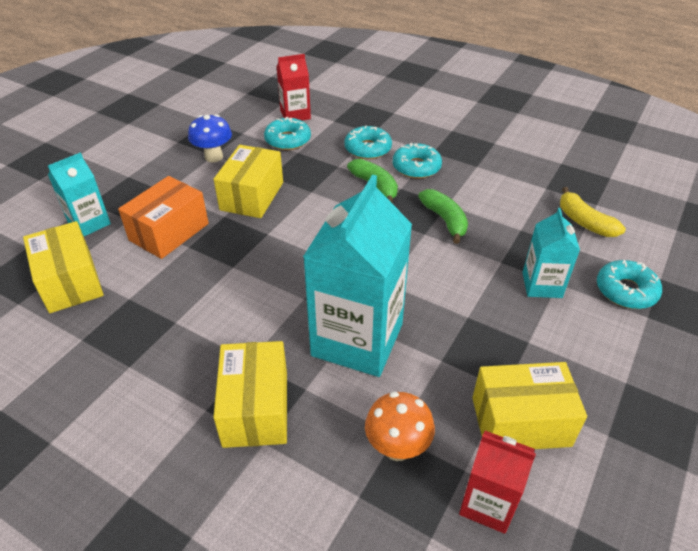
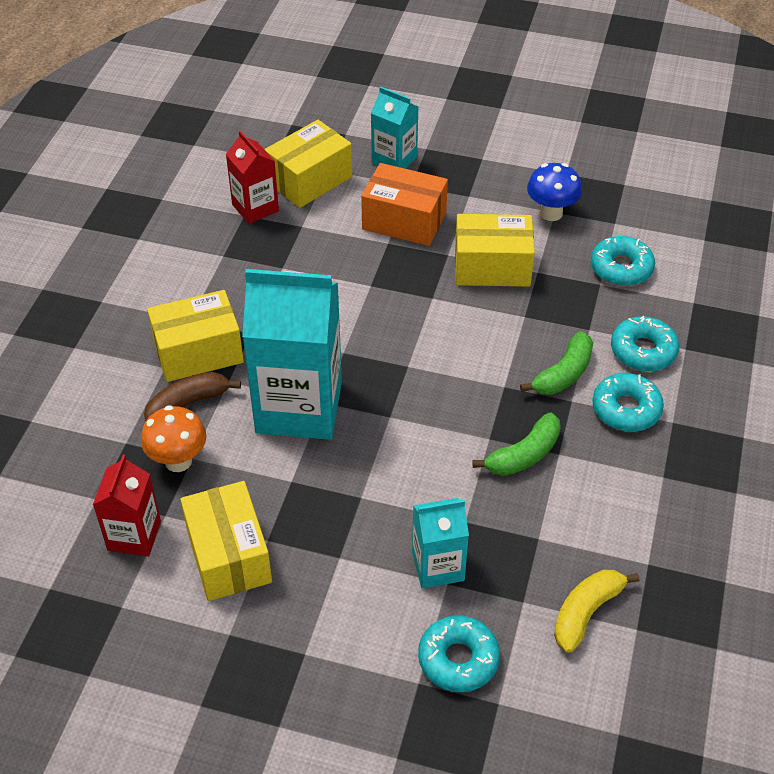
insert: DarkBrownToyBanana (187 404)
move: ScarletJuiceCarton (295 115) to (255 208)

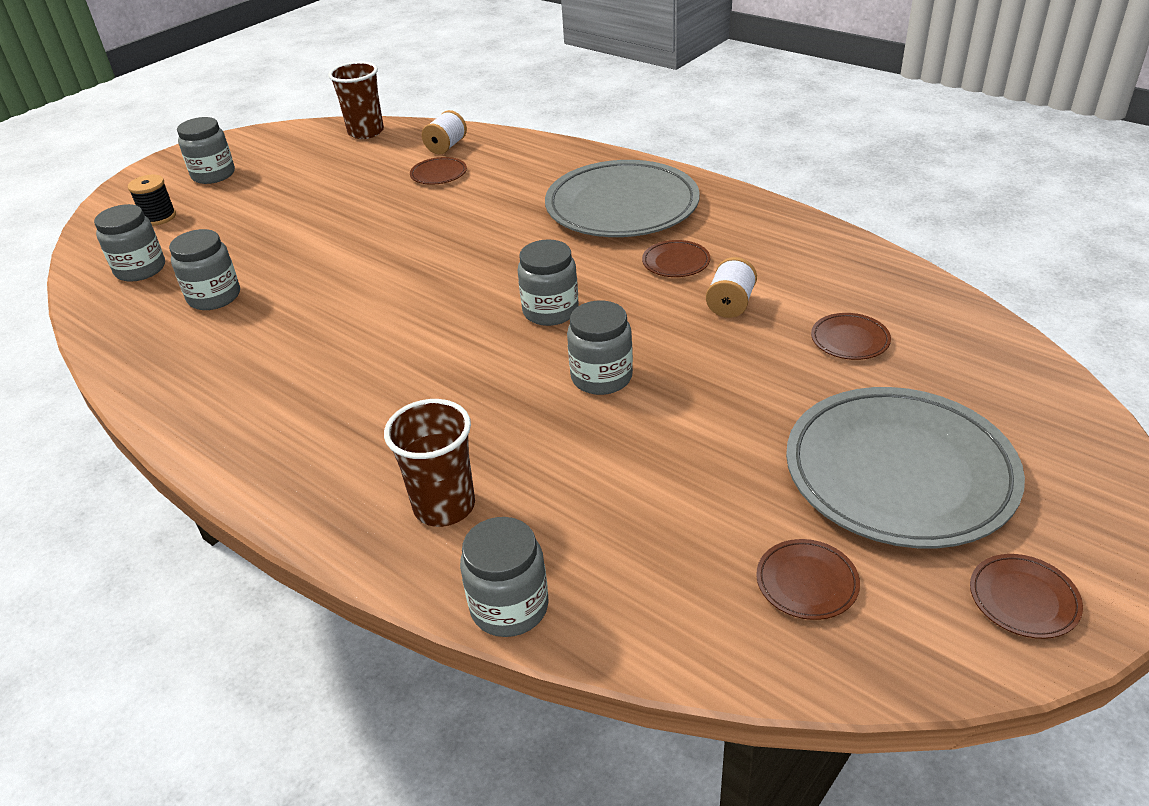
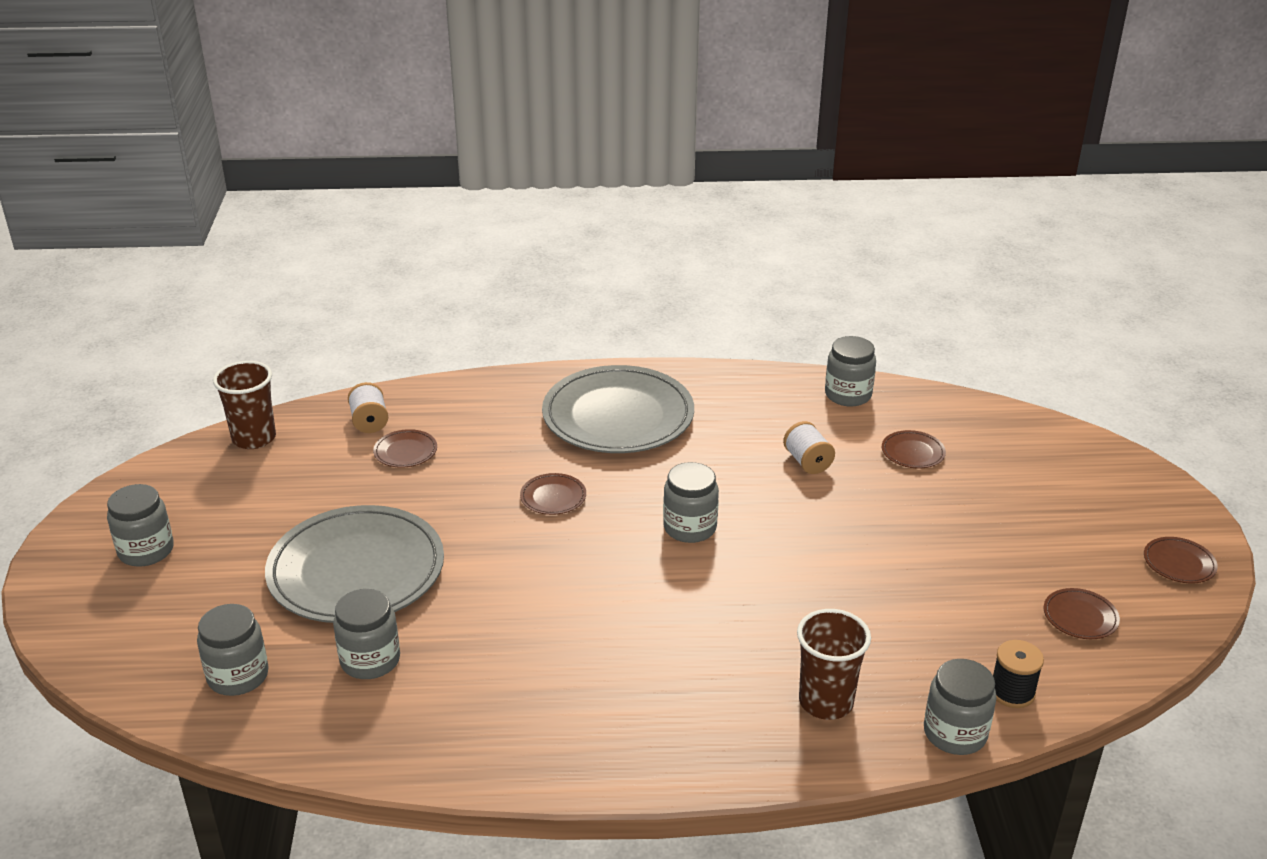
move: JetBlackSpool (159 217) to (1012 692); GreyJamJar (601 377) to (848 395); DarkBrownPlate (676 262) to (553 497); GreyPlate (899 472) to (356 571)

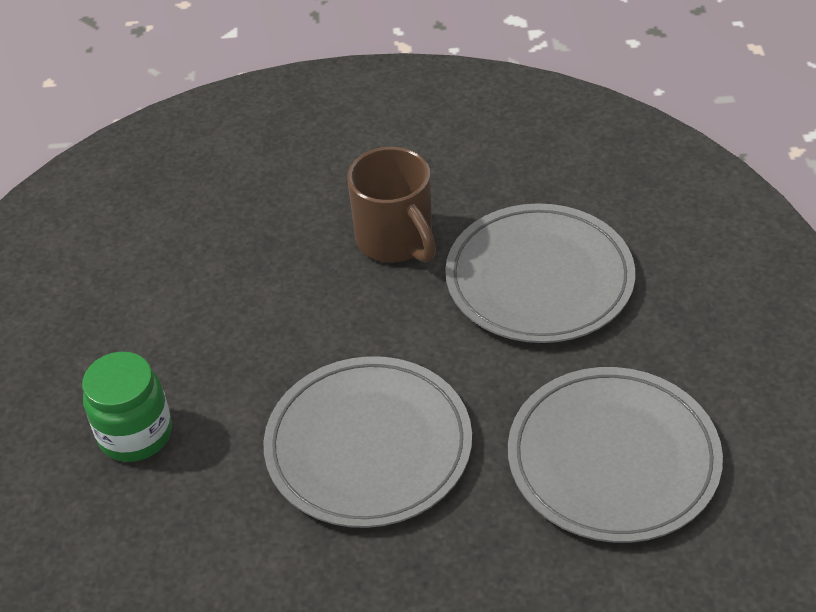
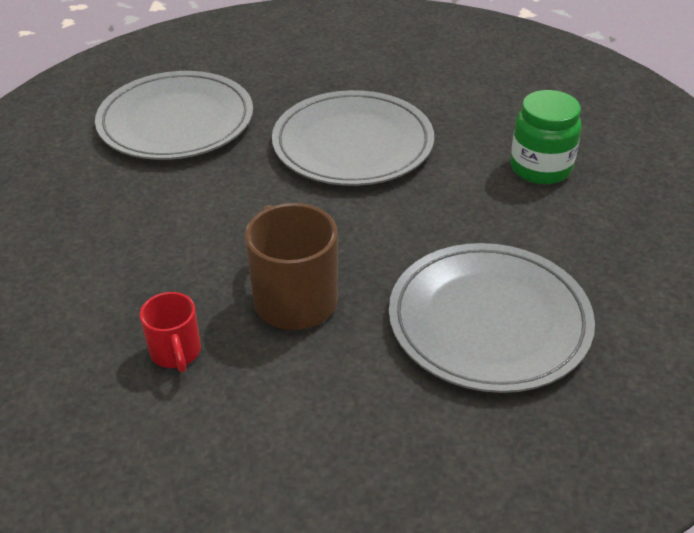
insert: ScarletTeaMug (176 352)
move: GreyPlate (539 279) to (489 321)

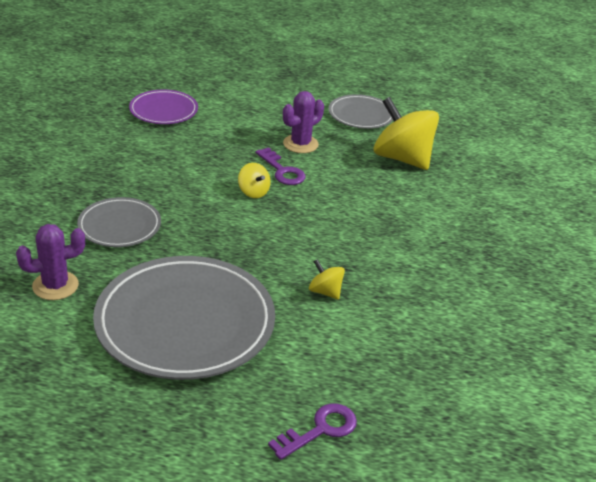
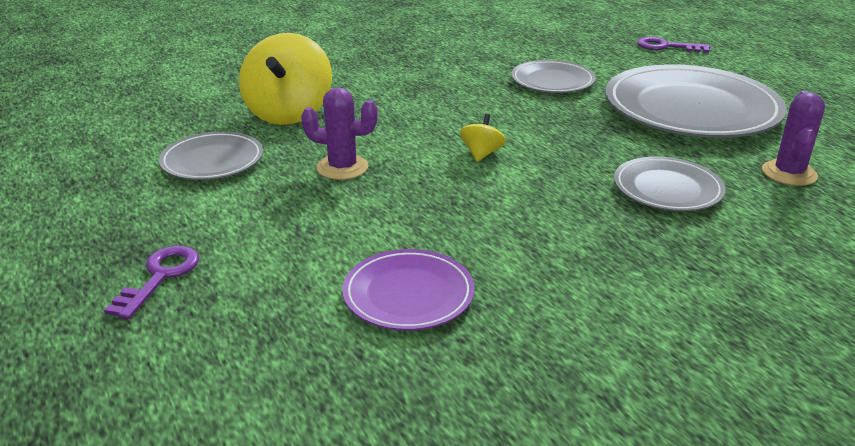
move: VioletDoorKey (282 171) to (160 277)
replace: GoldenWhirligig (325 292) to GreyPlate (552 81)
rotate: VioletSaguaroCactus (55 286) = (789 173) 75 degrees clockwise

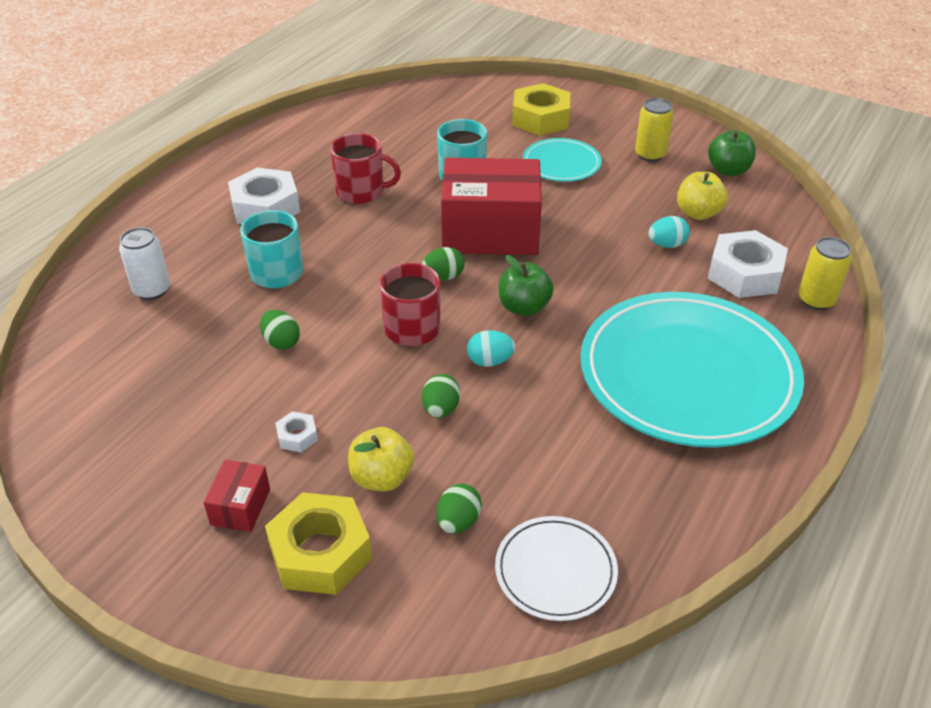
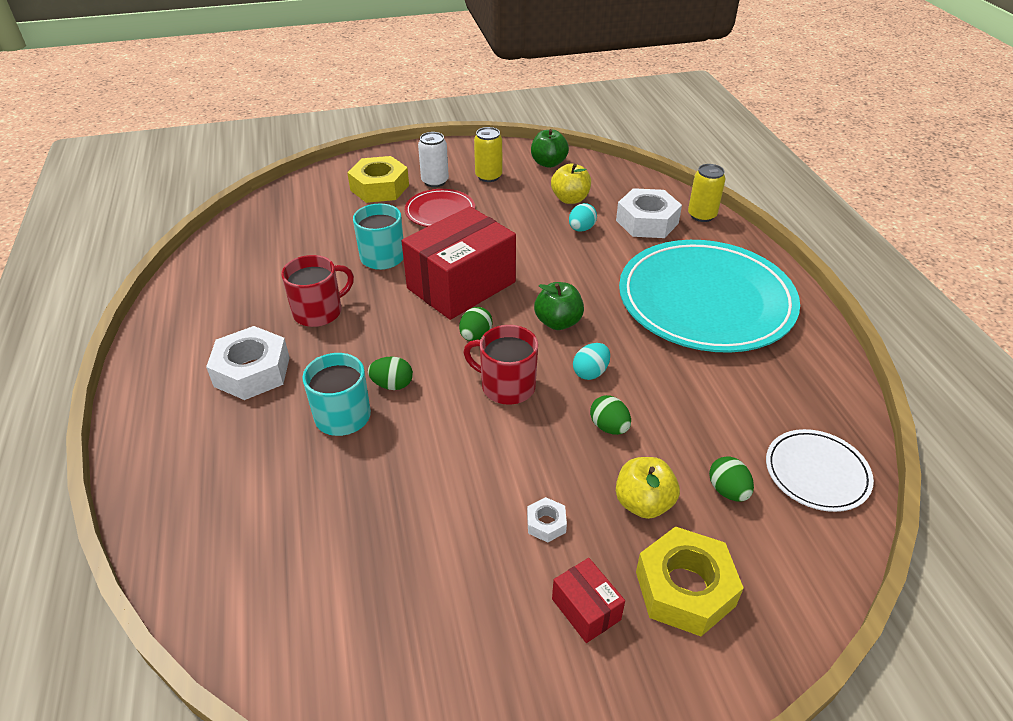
move: PureWhiteCan (152 290) to (435 181); GreenEggShape (281 342) to (392 385)
recolor: AquaPlate (561 164) to ScarletPlate (440 212)

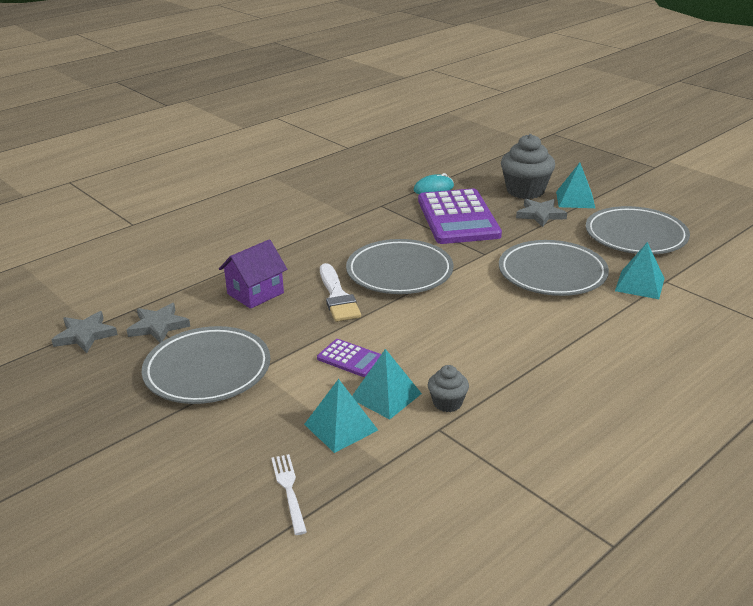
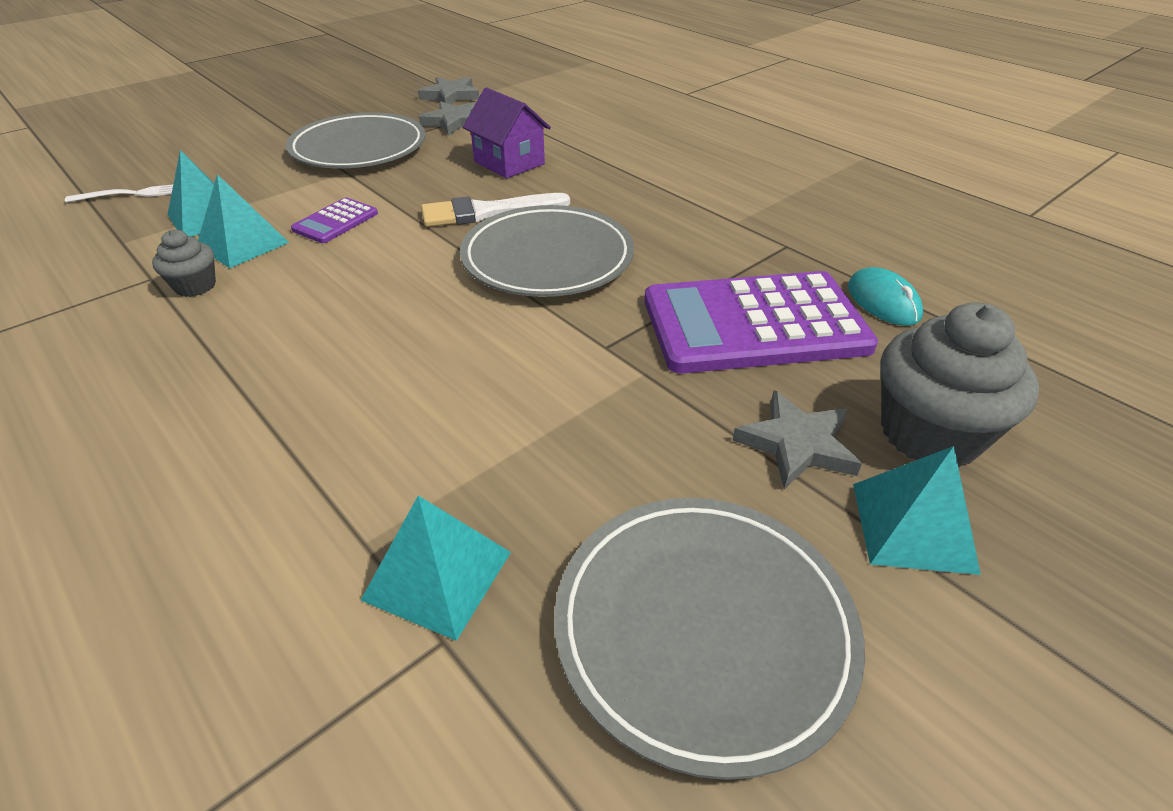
delete: GreyPlate (552 273)

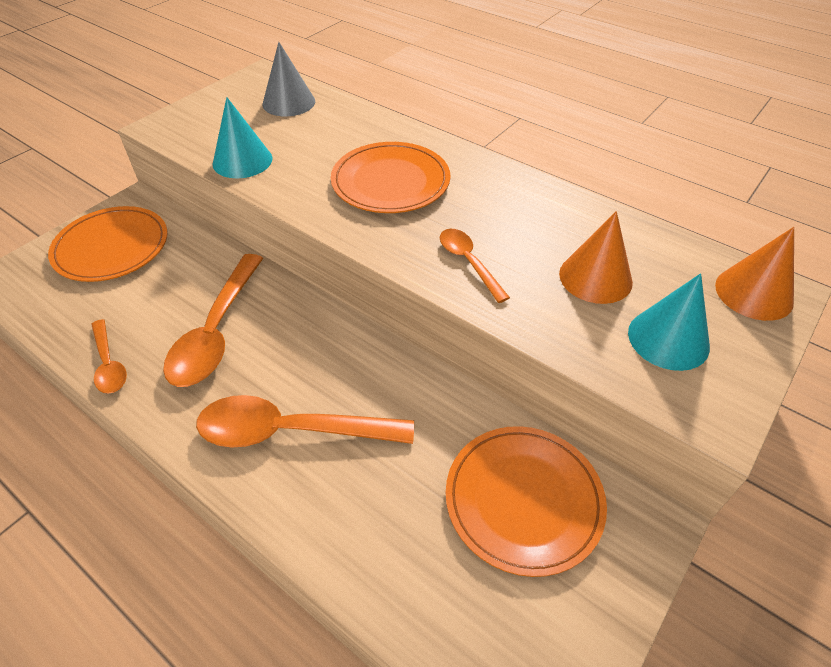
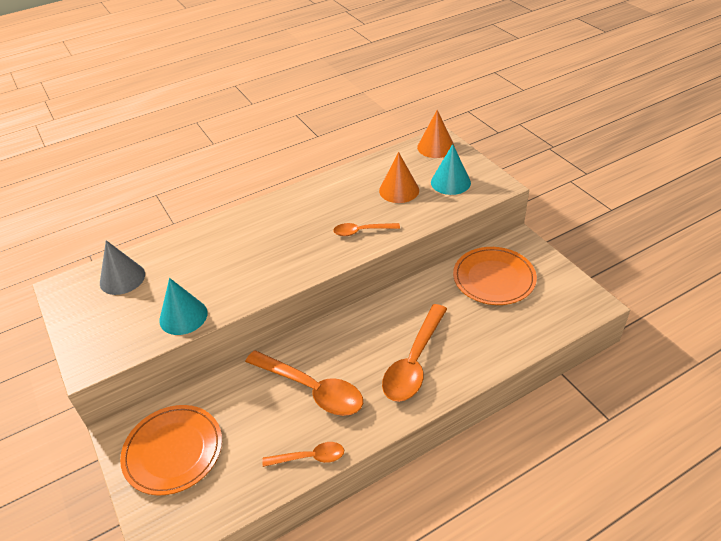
delete: BrightOrangePlate (390 182)

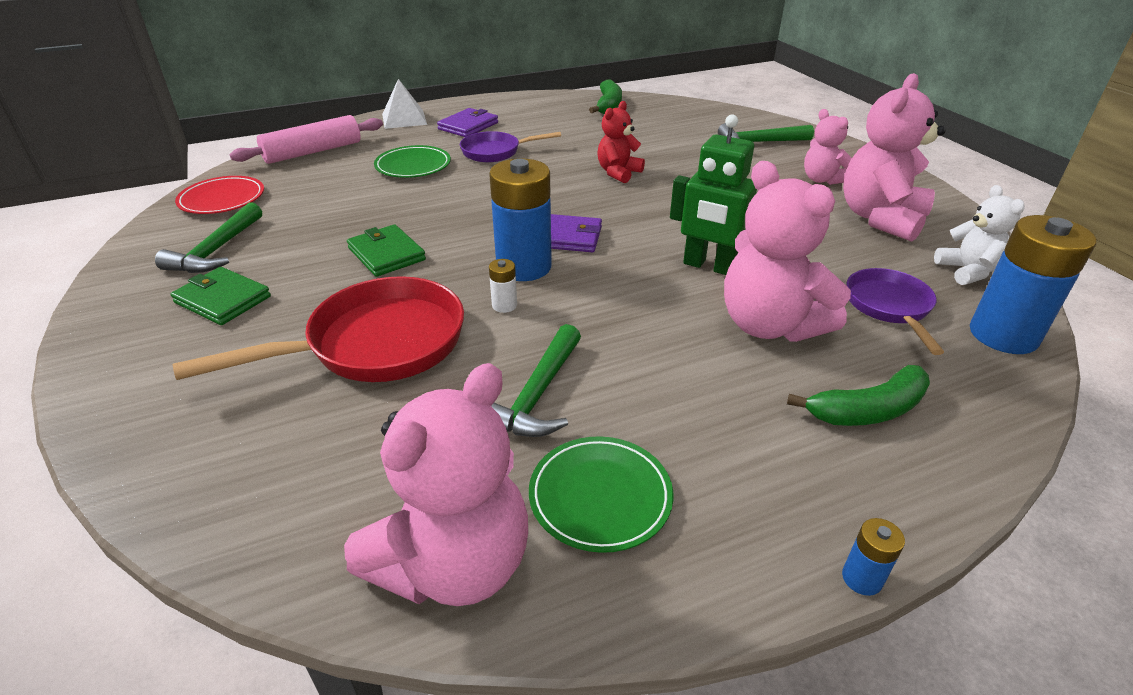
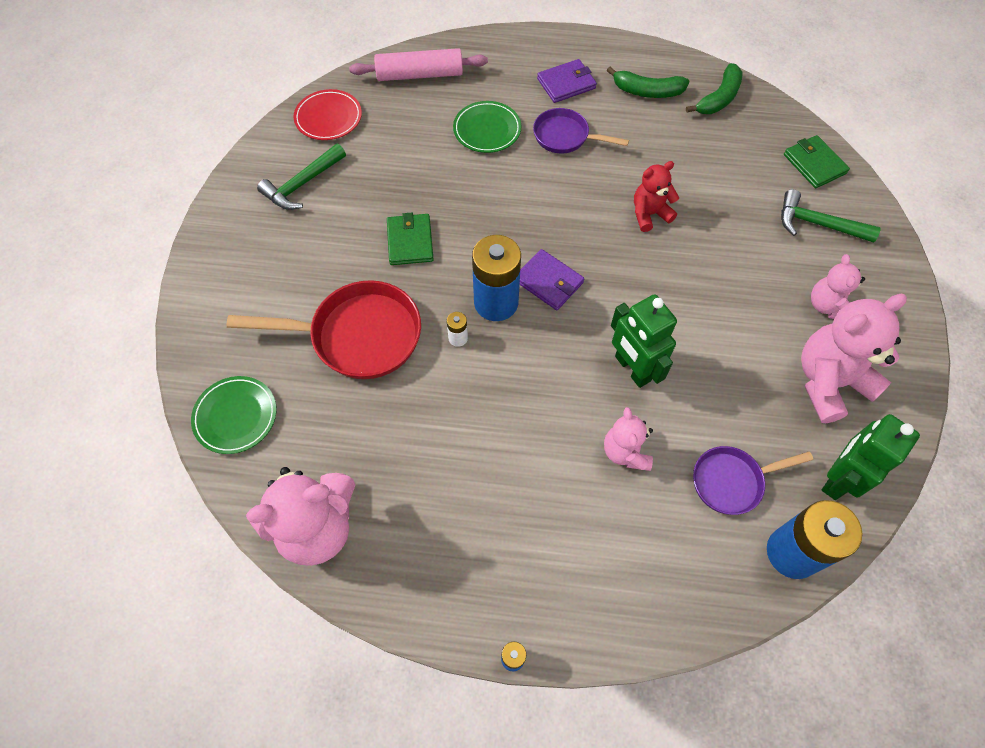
delete: PureWhitePyramidShape (404 119); GreenClawHammer (536 396)
move: GreenBillfold (223 299) to (814 164); GreenPlate (600 496) to (235 416); GreenToyBanana (867 410) to (647 91)
replace: PureWhiteStuffedBear (967 271) to GreenRobotFigure (838 478)
rotate: VioletFryingPan (889 307) = (732 481) 135 degrees counterclockwise
resize: RosePinkStuffedBear (770 325) = (625 452) x0.57

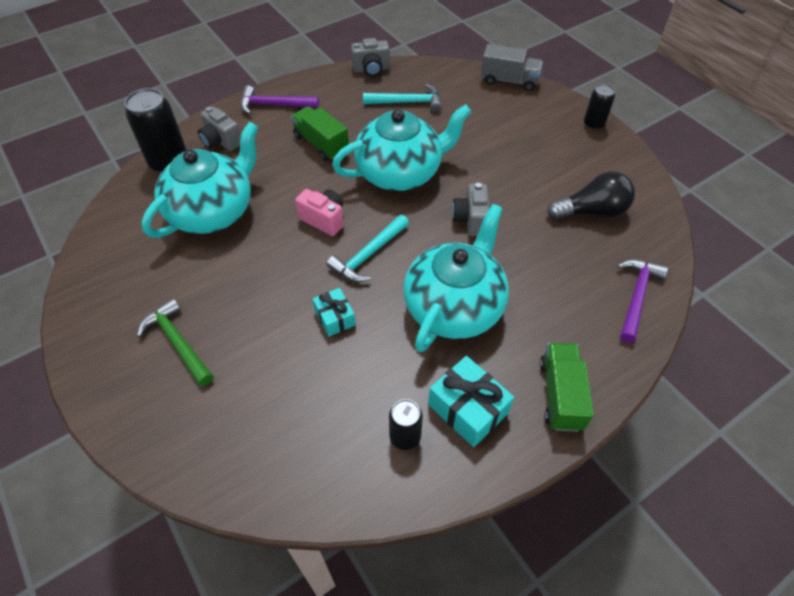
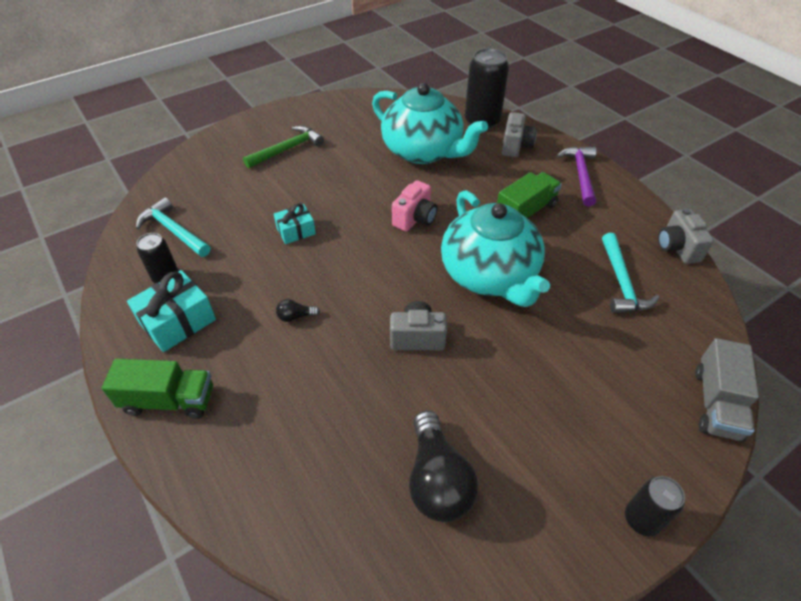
delete: VioletClawHammer (637 296)
move: AquaClawHammer (368 255) to (173 230)
replace: AquaTeapot (454 306) to JetBlackLightbulb (295 316)
rotate: GreyCompactCamera (221 141) = (516 146) 150 degrees clockwise

